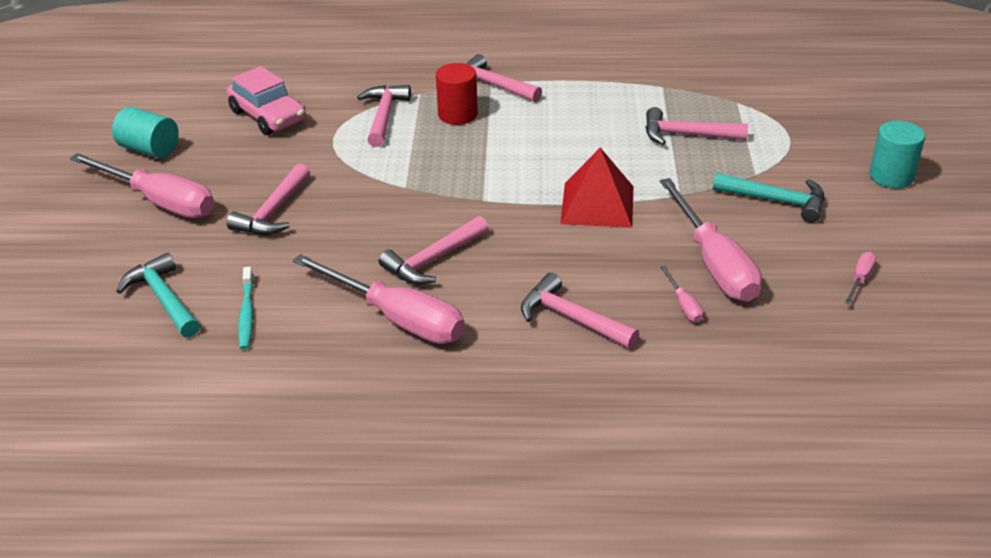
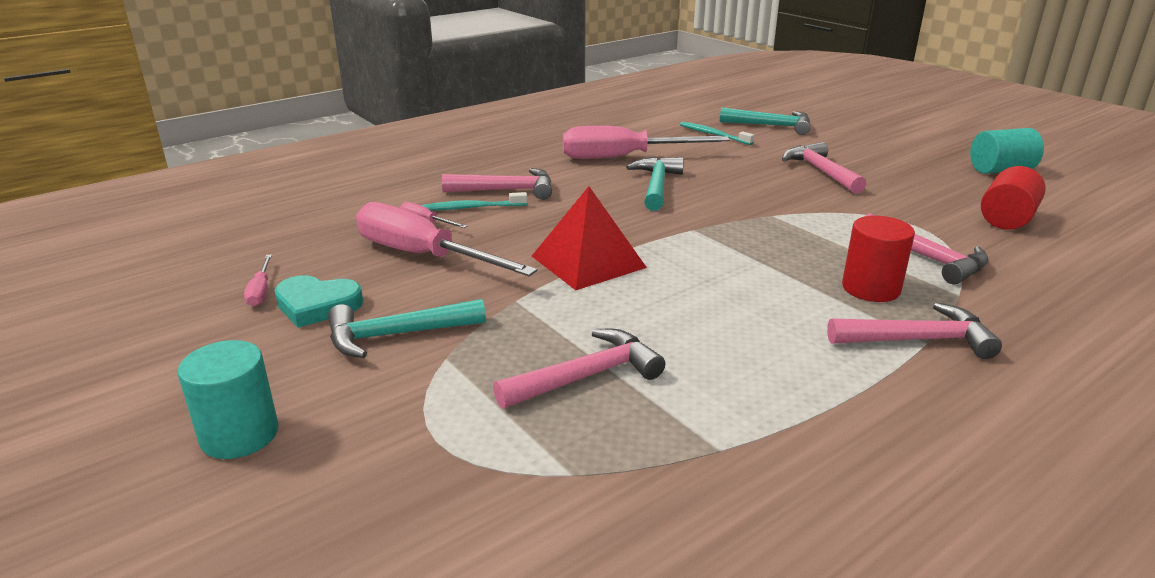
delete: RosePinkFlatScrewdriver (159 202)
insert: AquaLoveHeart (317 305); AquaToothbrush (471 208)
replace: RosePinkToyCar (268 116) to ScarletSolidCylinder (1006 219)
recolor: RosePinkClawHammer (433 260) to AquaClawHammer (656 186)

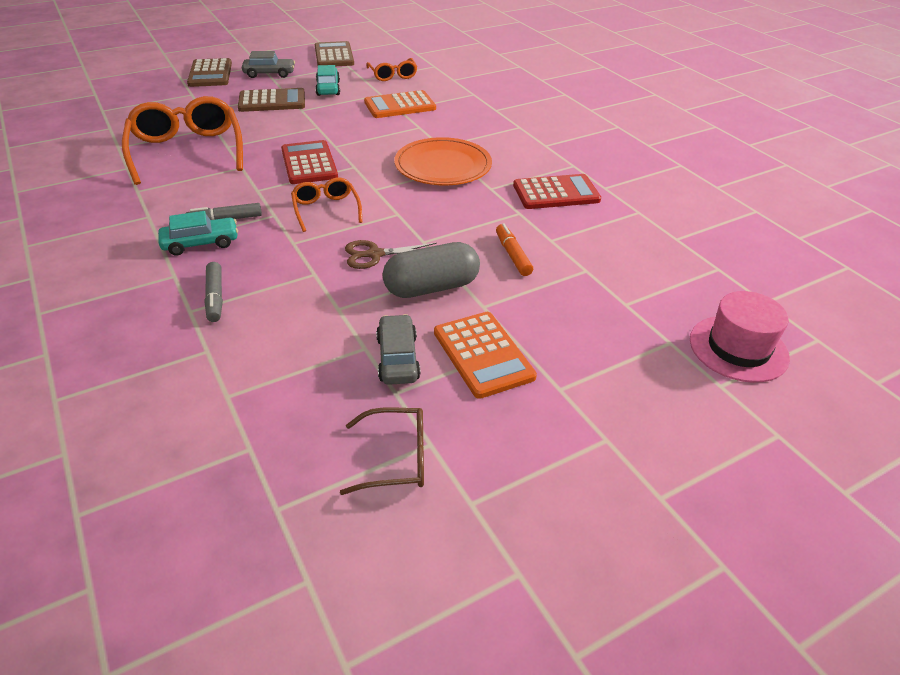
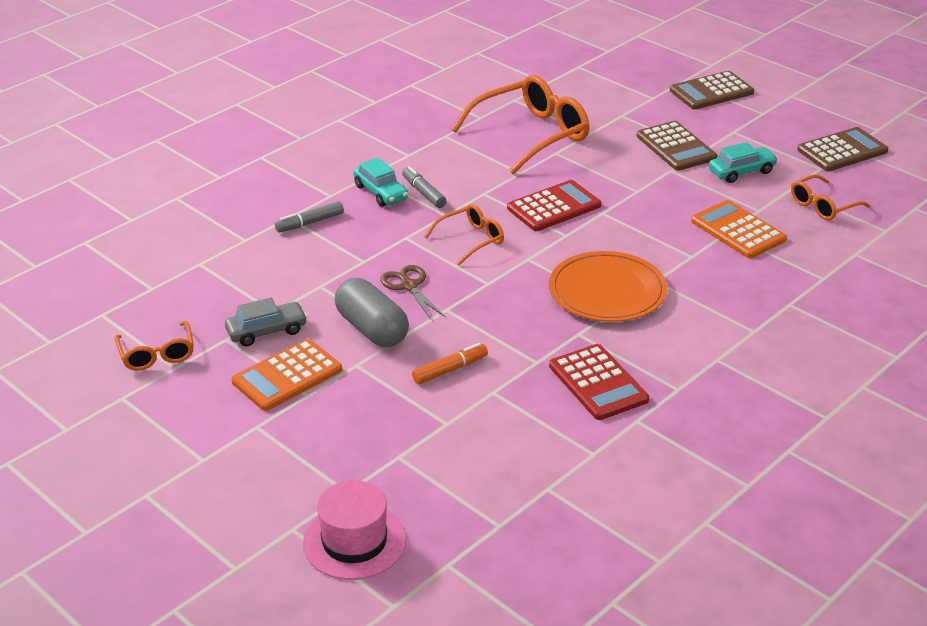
delete: GreyToyCar (269 74)
recolor: DarkBrownGlasses (396 458) to BrightOrangeGlasses (157 354)

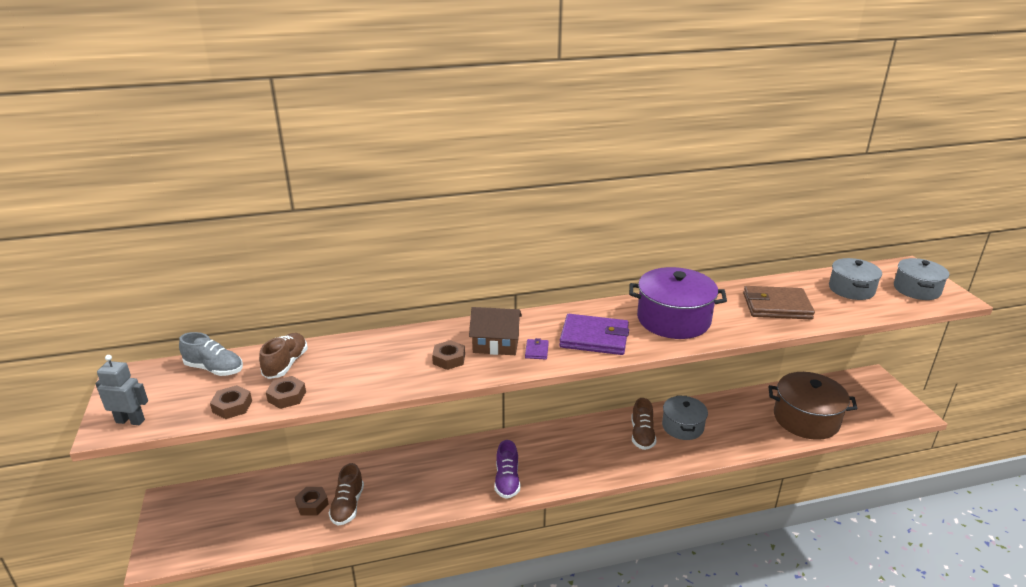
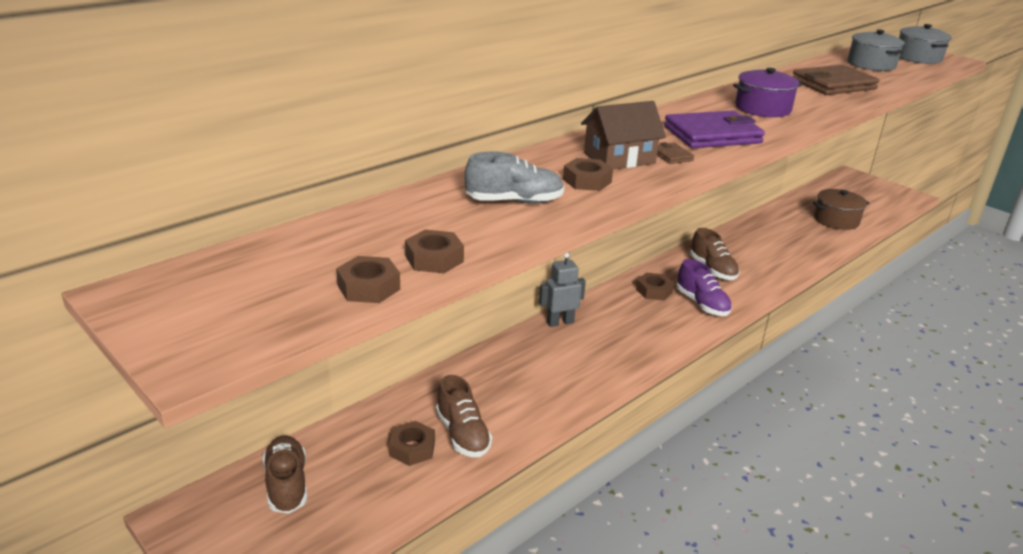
delete: GreyStockpot (682 426)
insert: DarkBrownHexNut (654 291)
move: GreyRobotFigure (130 421) to (560 322); GreyShoe (214 369) to (514 201); DarkBrownShoe (286 364) to (287 485); VioletShoe (507 480) to (702 304)
recolor: VioletBillfold (536 351) to DarkBrownBillfold (671 156)
resize: VioletStockpot (673 320) = (763 108) x0.64; DarkBrownStockpot (806 419) = (836 220) x0.64

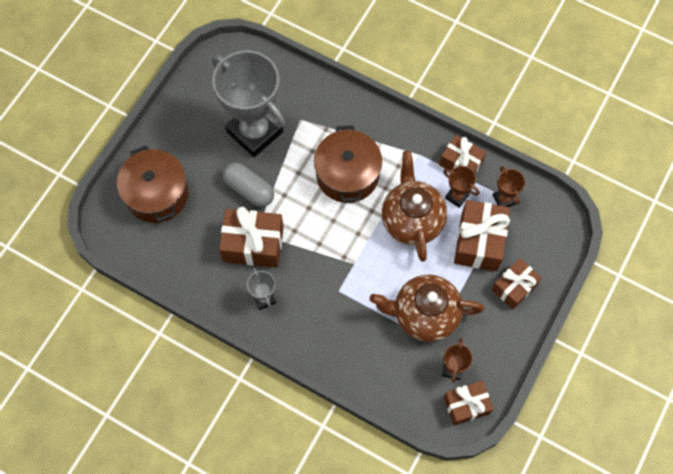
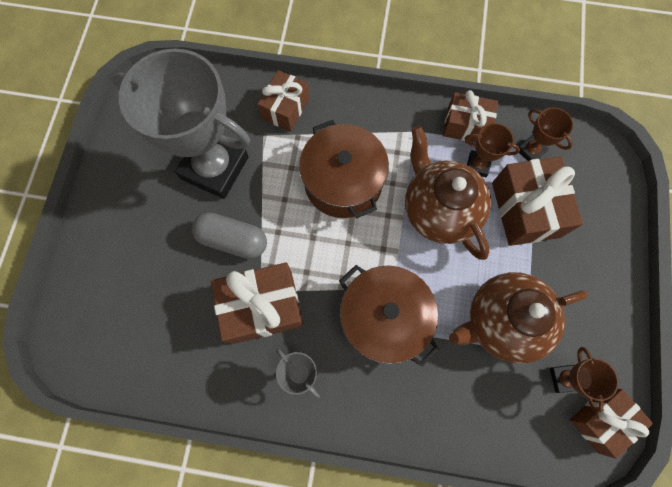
move: DarkBrownStockpot (157 194) to (384 318); DarkBrownWrappedGift (514 287) to (285 108)

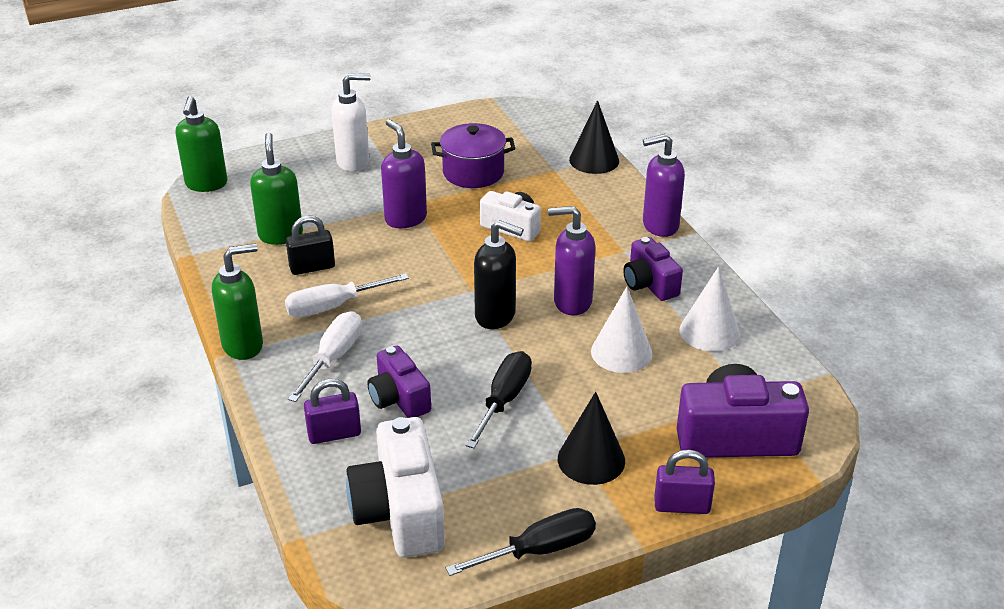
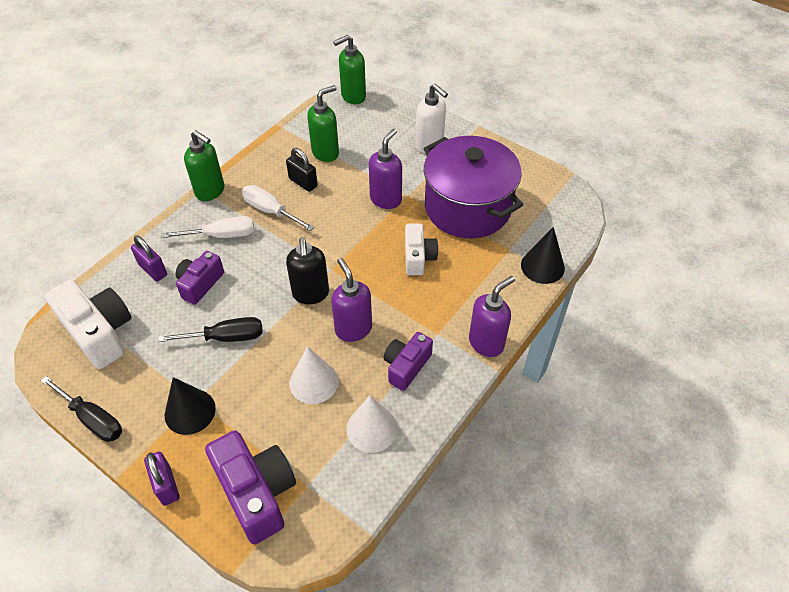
rotate: PureWhiteCompactCamera (400 511) = (99 333) 90 degrees clockwise; VioletSoapPump (659 226) = (486 343) 90 degrees clockwise
resize: VioletStockpot (473 172) = (467 207) x1.76

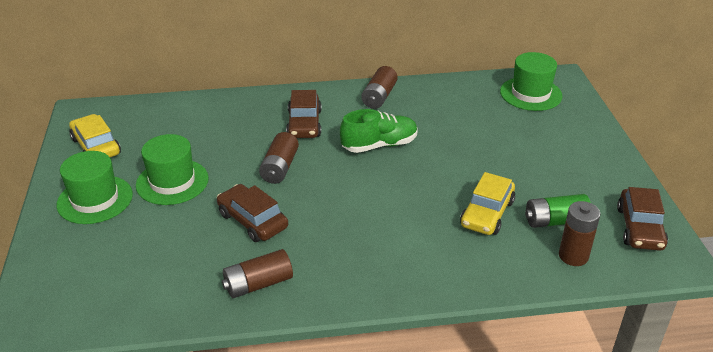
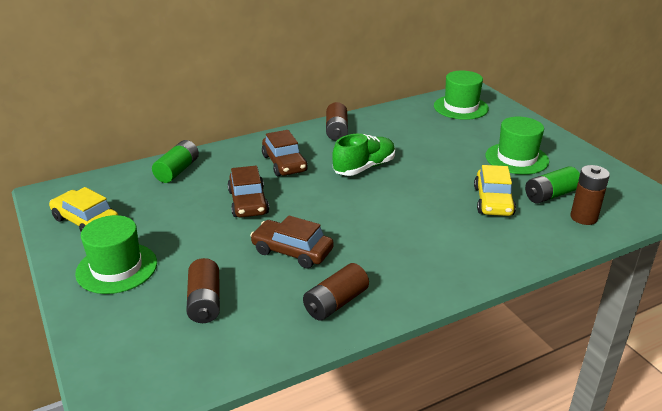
insert: GreenPowerCell (177 171)
move: GreenTallHat (172 182) to (516 158); DarkBrownPowerCell (279 167) to (205 302); DarkBrownToyCar (640 228) to (248 202)

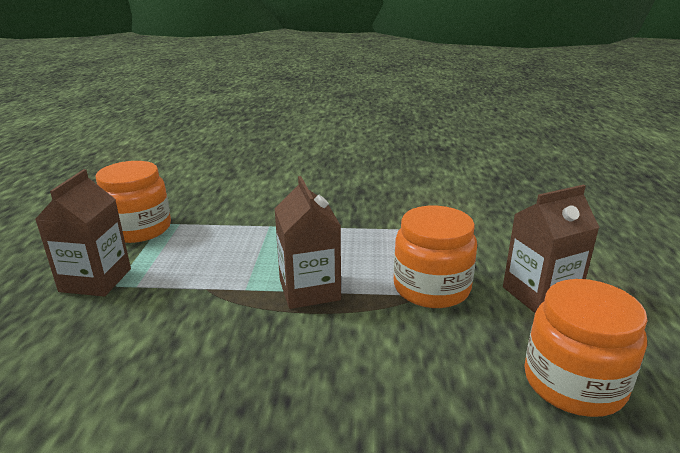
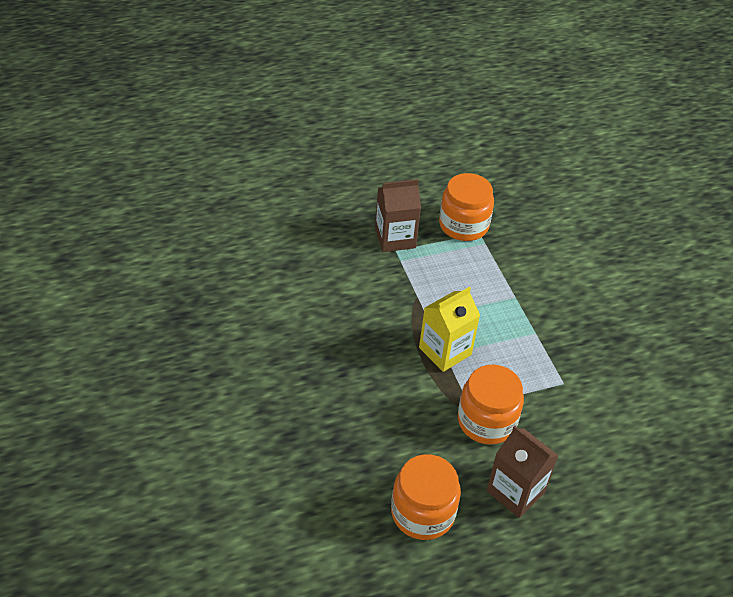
recolor: DarkBrownJuiceCarton (309 290) to GoldenJuiceCarton (445 351)

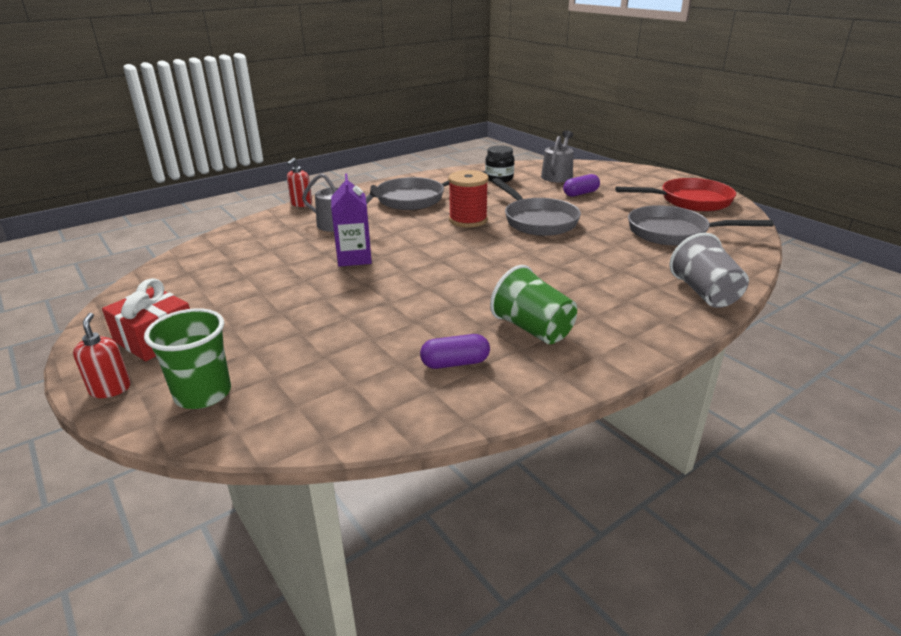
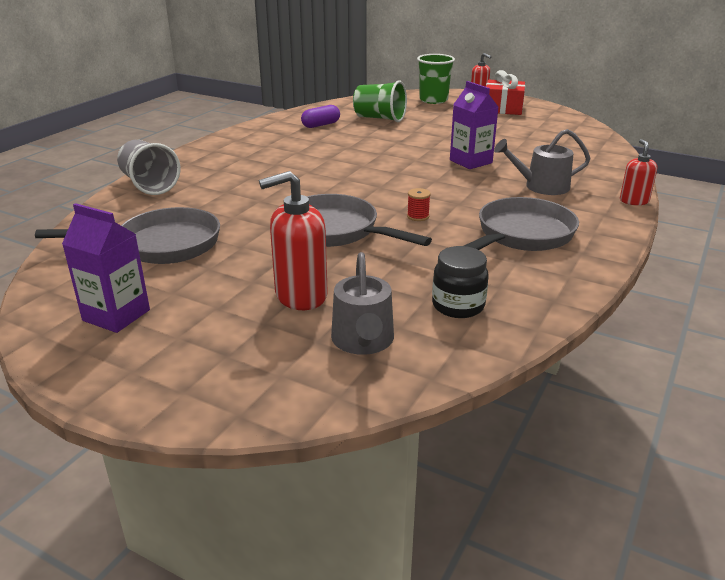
move: GreenCup (533 329) to (379 118)
replace: VioletCapsule (580 193) to ScarletSoapPump (300 296); ScarletFryingPan (689 201) to VioletJuiceCarton (116 315)
resize: ScarletSpool (468 220) = (418 216) x0.46

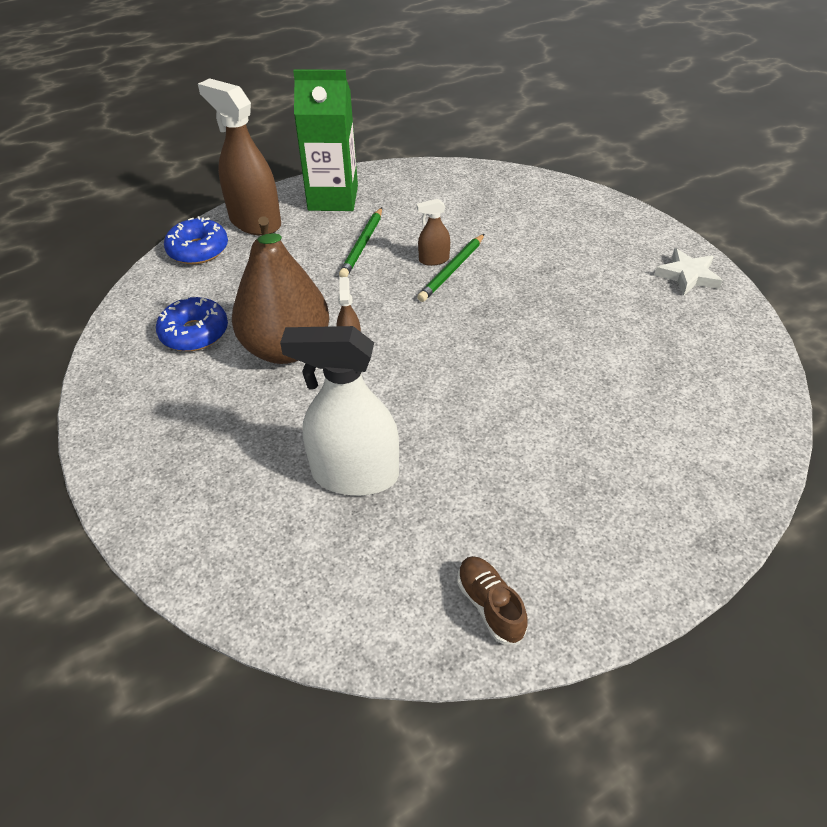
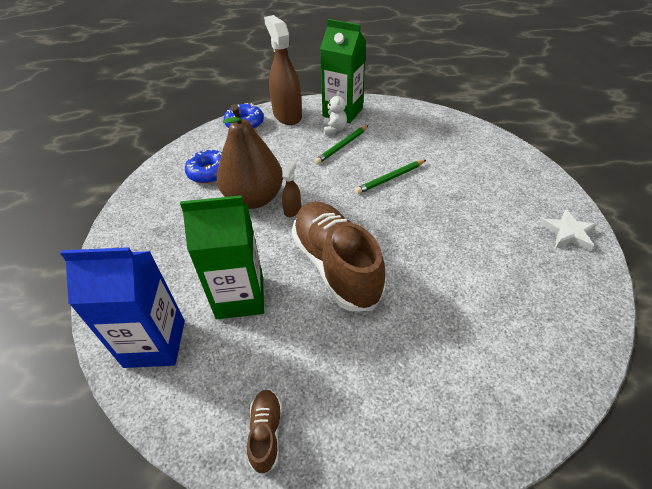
delete: DarkBrownSprayCleaner (434 260)
insert: RoyalBlueJuiceCarton (155 343); DarkBrownShoe (336 265); PureWhiteStuffedBear (334 129)
replace: PureWhiteSprayCleaner (354 475) to GreenJuiceCarton (240 297)

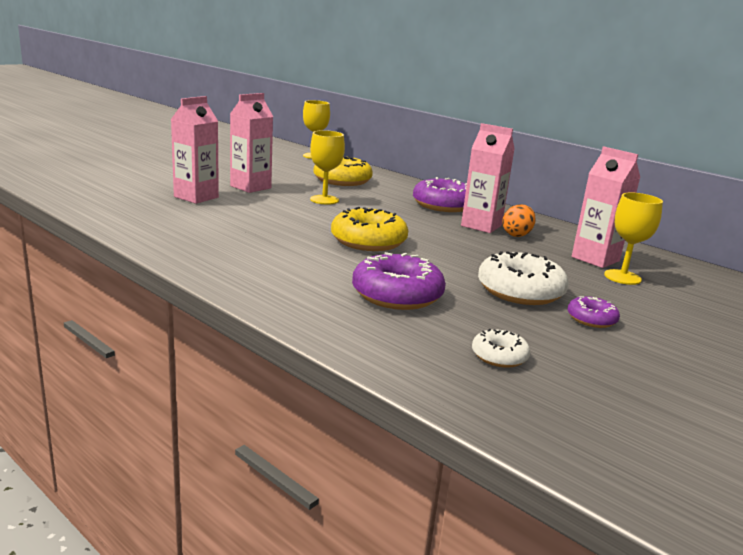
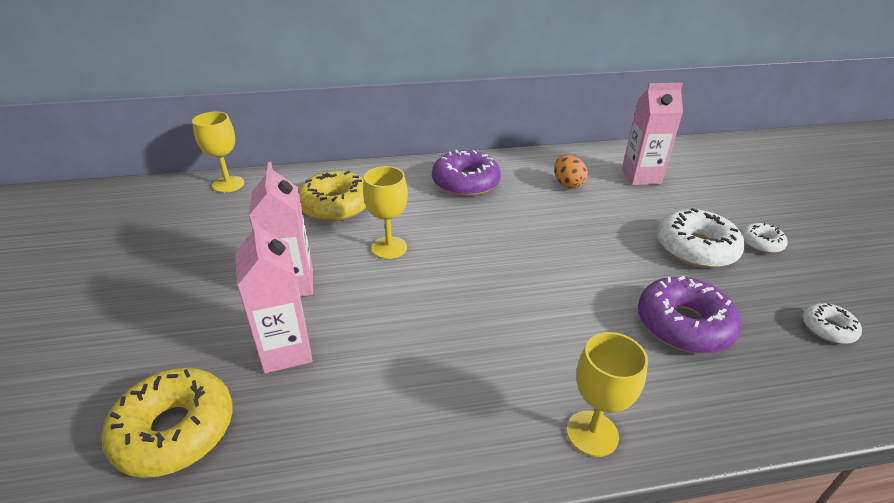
delete: RosePinkJuiceCarton (481 226)
move: GoldenDoughnut (368 241) to (175 430); GoldenGoblet (622 277) to (592 433)
recolor: VioletDoughnut (591 319) to PureWhiteDoughnut (761 243)

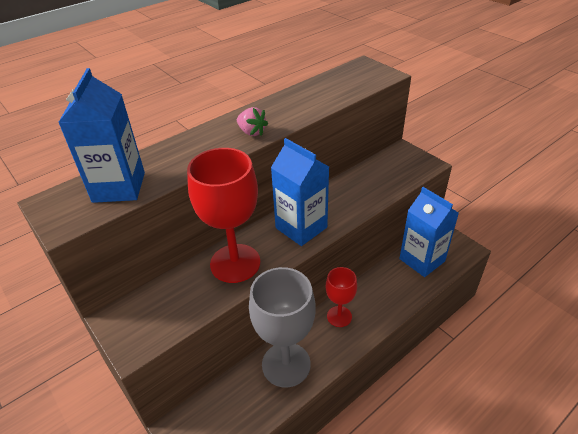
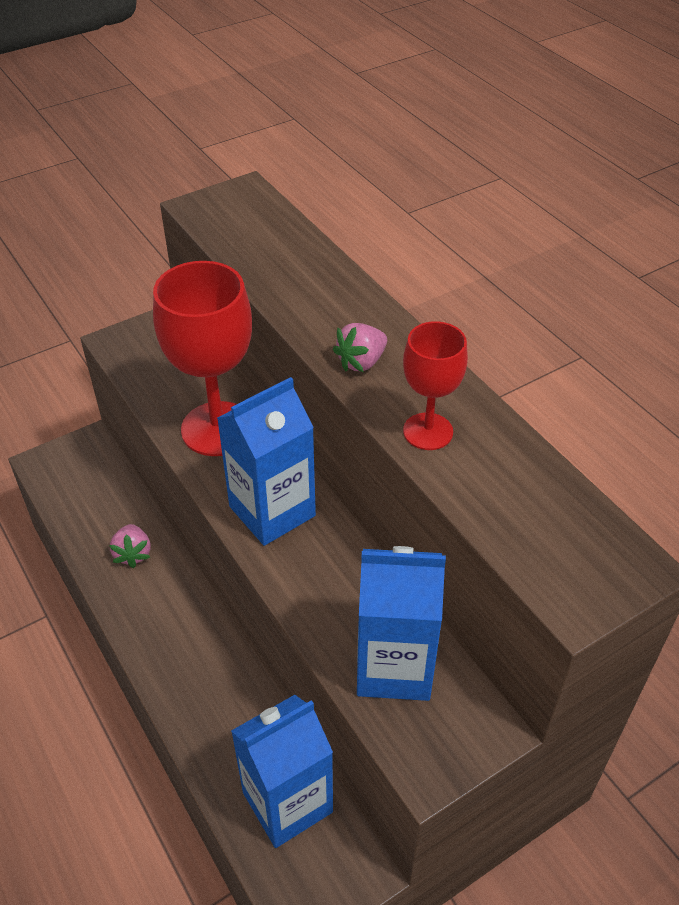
move: RoyalBlueJuiceCarton (119 187) to (394 666); ScarletGoblet (339 316) to (428 431)
replace: GreyGoblet (286 364) to RosePinkBerry (133 554)

